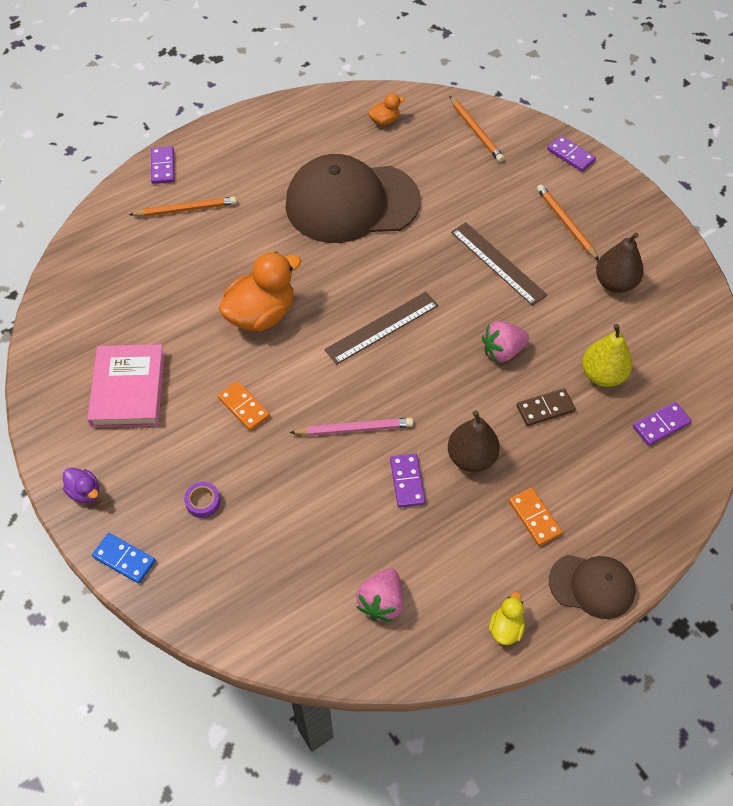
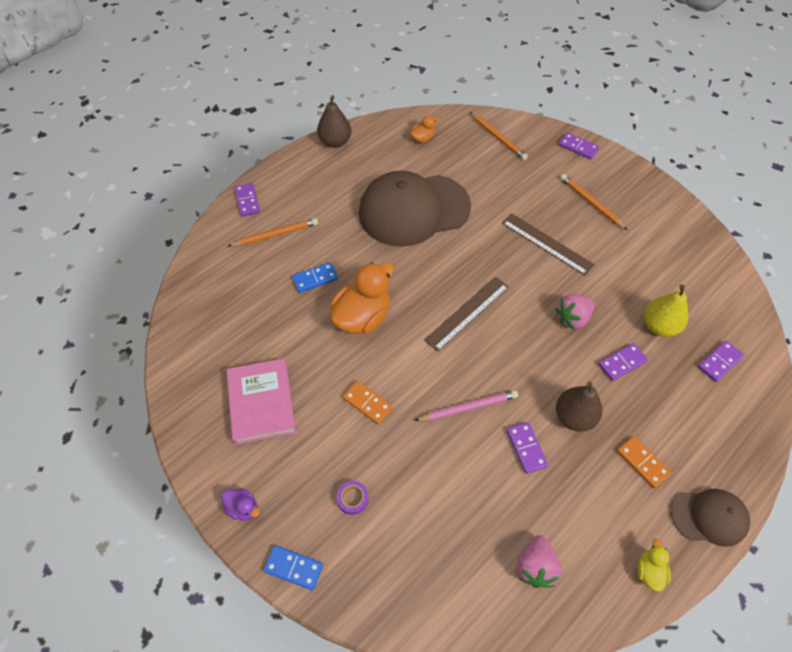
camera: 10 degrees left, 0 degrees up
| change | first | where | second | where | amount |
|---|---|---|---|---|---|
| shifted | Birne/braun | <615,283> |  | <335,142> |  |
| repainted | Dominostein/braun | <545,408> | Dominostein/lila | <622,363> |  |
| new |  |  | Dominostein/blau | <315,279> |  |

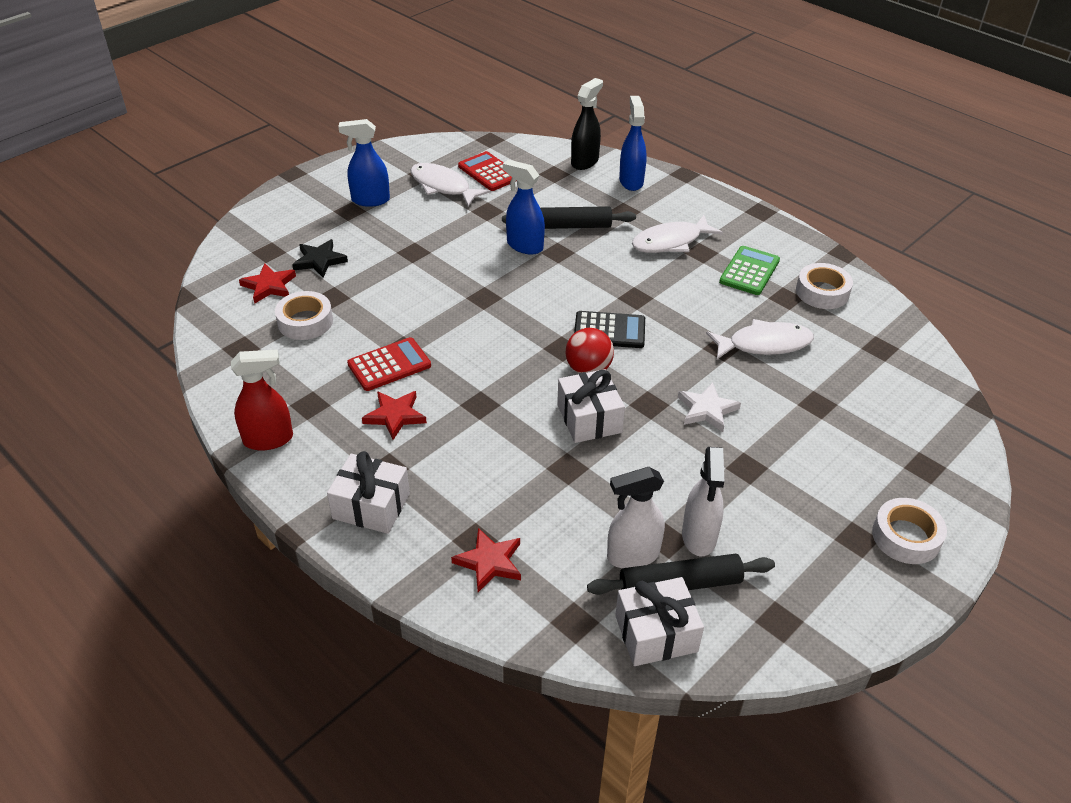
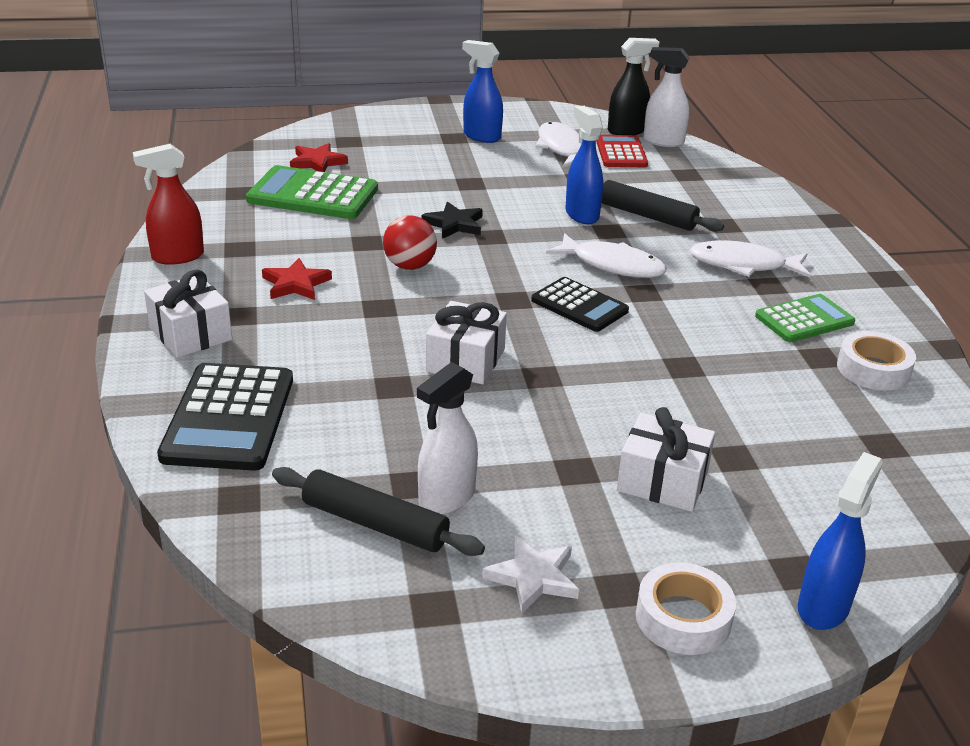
camera: 35 degrees right, 10 degrees down
| change | first | where | second | where | amount |
|---|---|---|---|---|---|
| shifted | Sprühflasche/schwarz | <585,162> |  | <627,131> |  |
| shifted | Sprühflasche/blau | <631,181> |  | <823,607> |  |
| shifted | Stern/schwarz | <319,261> |  | <454,224> |  |
| swapped | Klebeband/weiß | <305,322> | Taschenrechner/grün | <313,195> |  |
| shifted | Fisch/weiß | <764,344> |  | <612,265> |  |
| shifted | Ball/rot | <588,369> |  | <410,266> |  |
| gone | Taschenrechner/rot | <389,365> |  |  |  |
| rotated | Sprühflasche/rot | <269,439> |  | <177,257> | 135 degrees clockwise |
| shifted | Stern/weiß | <707,410> |  | <533,577> |  |
| shifted | Sprühflasche/weiß | <632,555> |  | <663,141> |  |
| swapped | Stern/rot | <489,562> | Taschenrechner/schwarz | <229,418> |  |
| shifted | Geschenk/weiß | <656,634> |  | <662,481> |  |

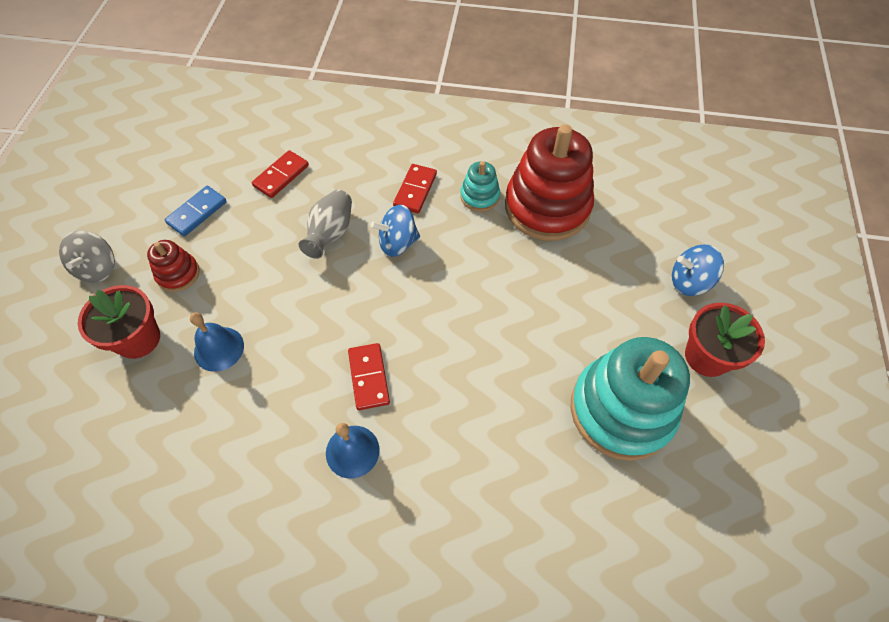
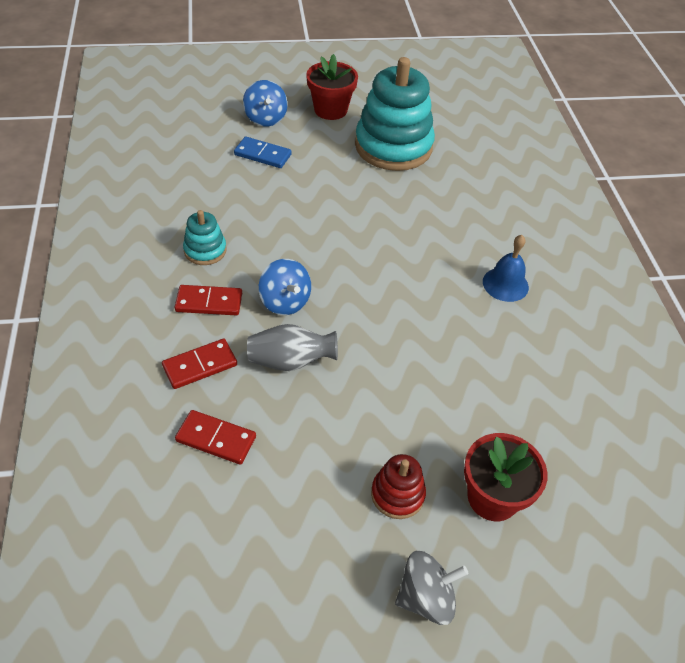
camera: 110 degrees left, 10 degrees down
| change | first | where | second | where | amount |
|---|---|---|---|---|---|
| gone | Stapelspielzeug/rot | <547,207> |  |  |  |
| shifted | Dominostein/blau | <197,212> |  | <262,155> |  |
| gone | Glocke/blau | <219,348> |  |  |  |
| shifted | Dominostein/rot | <369,377> |  | <200,365> |  |

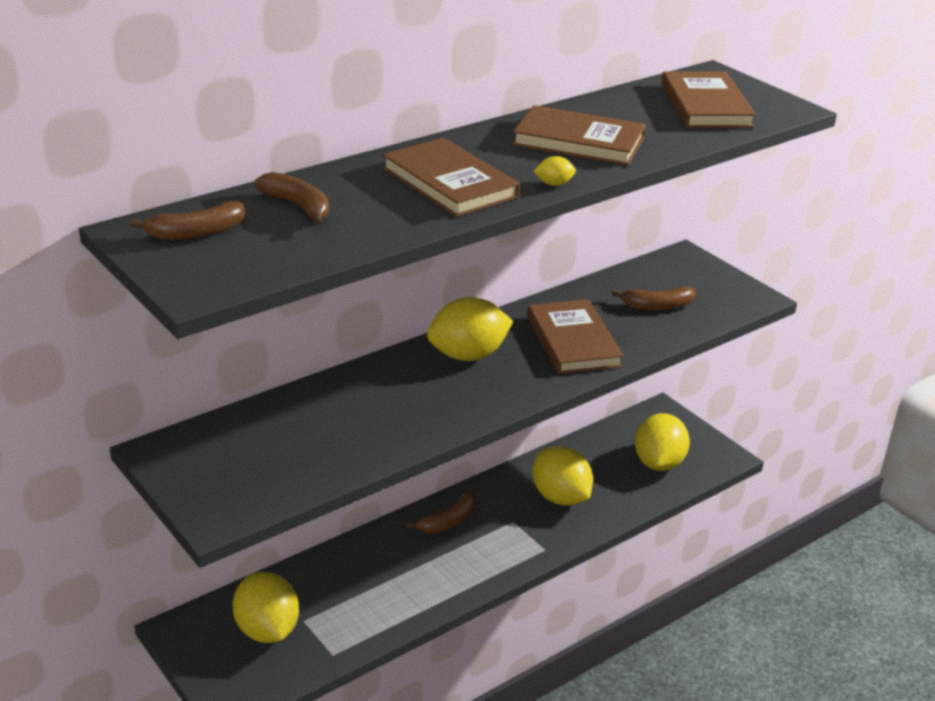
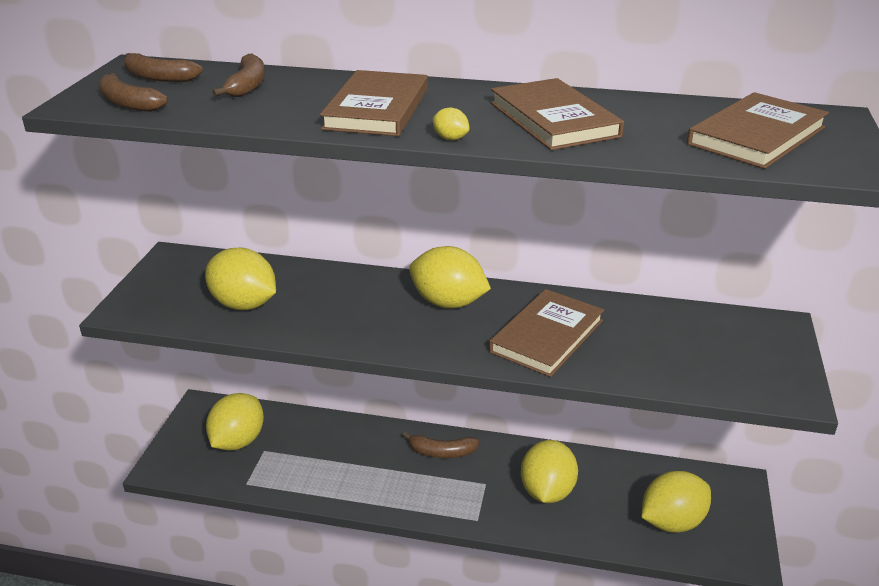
camera: 50 degrees right, 0 degrees up
| change | first | where | second | where | amount |
|---|---|---|---|---|---|
| shifted | Banane/braun | <657,306> |  | <128,103> |  |
| new |  |  | Zitrone/gelb | <244,304> |  |

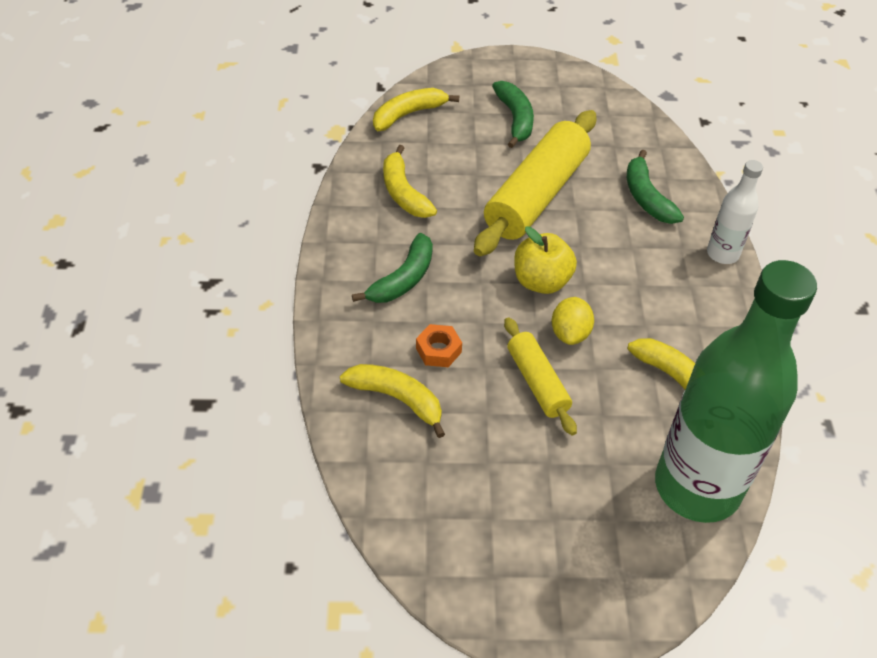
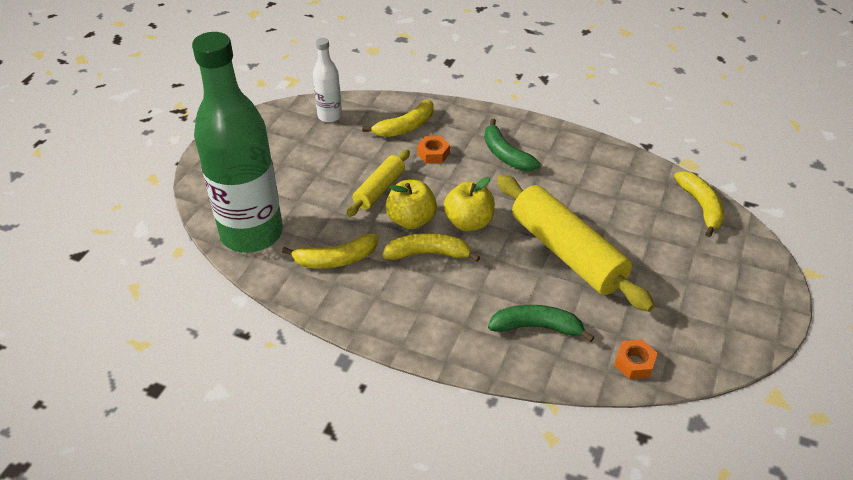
camera: 115 degrees right, 5 degrees down
| change | first | where | second | where | amount |
|---|---|---|---|---|---|
| gone | Banane/grün | <515,119> |  |  |  |
| shifted | Banane/gelb | <403,192> |  | <428,254> |  |
| shifted | Flasche/weiß | <722,254> |  | <329,116> |  |
| swapped | Zitrone/gelb | <570,333> | Apfel/gelb | <411,220> |  |
| rotated | Nudelholz/gelb | <537,382> |  | <379,190> | 60 degrees counterclockwise |
| new |  |  | Sechskantmutter/orange | <634,363> |  |

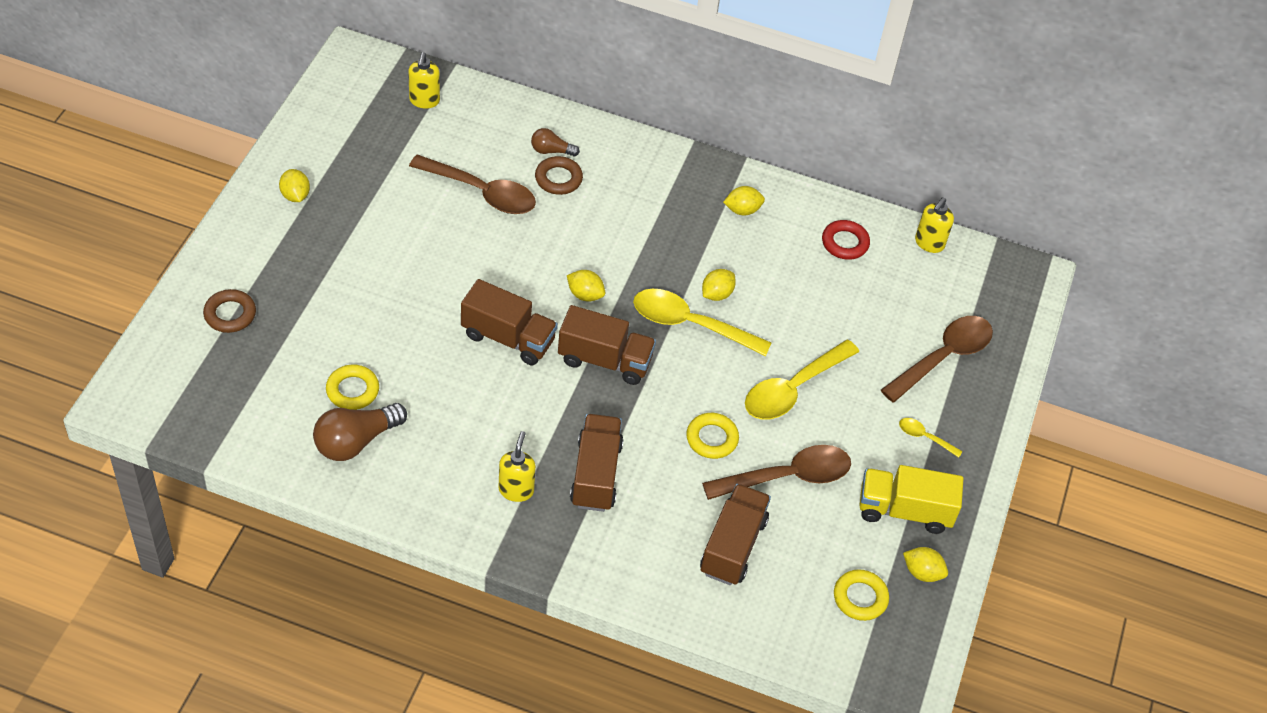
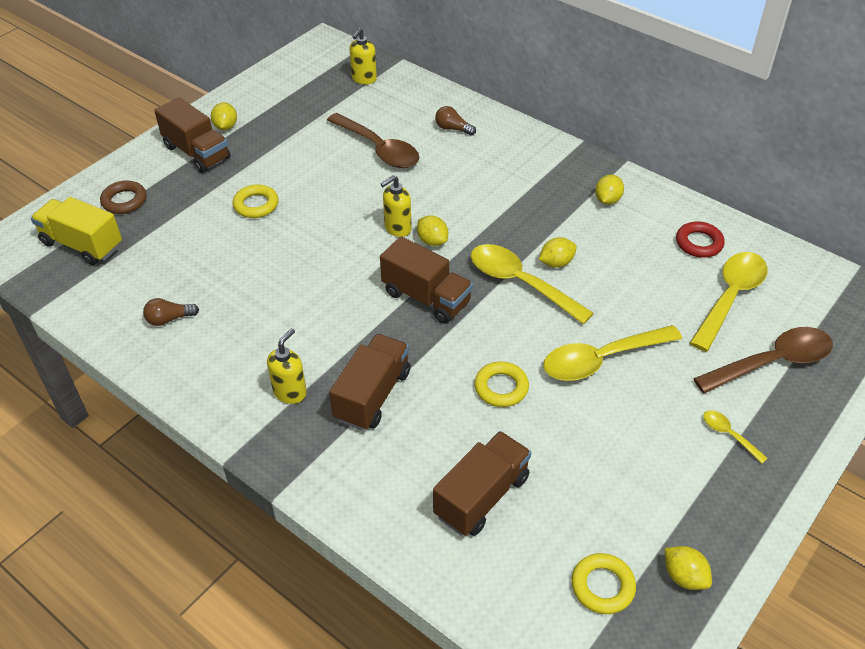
camera: 25 degrees right, 5 degrees down
| change | first | where | second | where | amount |
|---|---|---|---|---|---|
| gone | Ring/braun | <558,179> |  |  |  |
| rotated | Zitrone/gelb | <742,210> |  | <607,200> | 75 degrees counterclockwise |
| shifted | Seifenspender/gelb | <929,243> |  | <397,228> |  |
| shifted | Lastwagen/braun | <508,338> |  | <197,152> |  |
| shifted | Ring/gelb | <352,390> |  | <256,205> |  |
| scaled | Glühbirne/braun | <356,441> |  | <169,319> | x0.56 |
| gone | Löffel/braun | <787,477> |  |  |  |
| shifted | Lastwagen/gelb | <904,510> |  | <82,244> |  |
| new |  |  | Löffel/gelb | <730,297> |  |

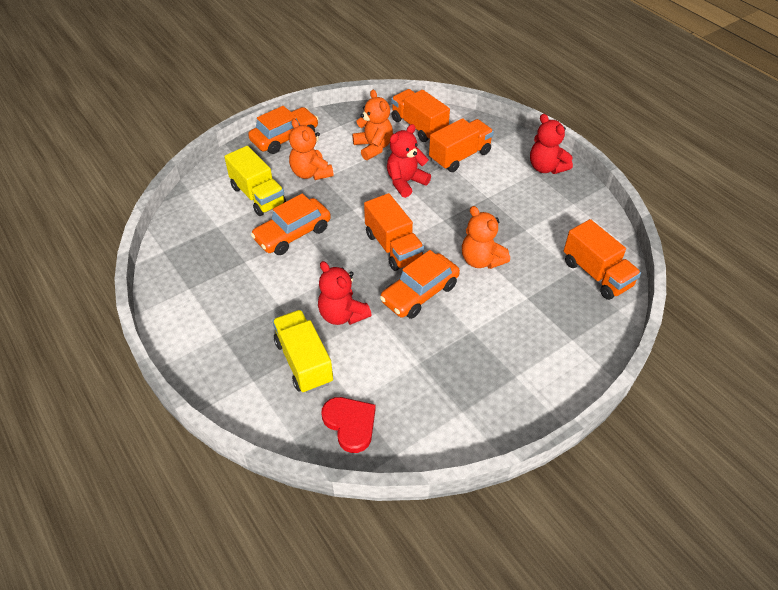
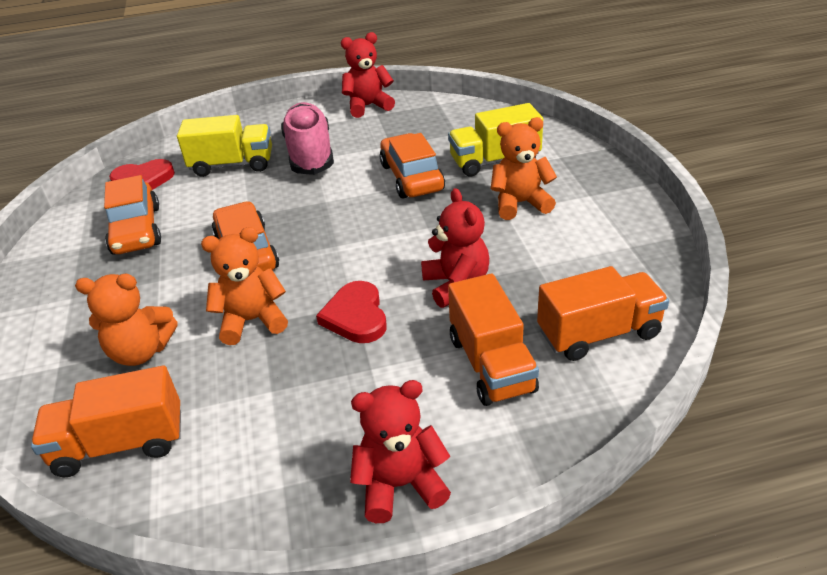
camera: 115 degrees right, 10 degrees down
| change | first | where | second | where | amount |
|---|---|---|---|---|---|
| shifted | Teddybär/orange | <373,147> |  | <141,351> |  |
| shifted | Auto/orange | <285,137> |  | <136,230> |  |
| gone | Lastwagen/orange | <393,247> |  |  |  |
| shifted | Teddybär/rot | <342,315> |  | <368,106> |  |
| new |  |  | Schuh/rosa | <310,154> |  |
| new |  |  | Herz/rot | <356,316> |  |

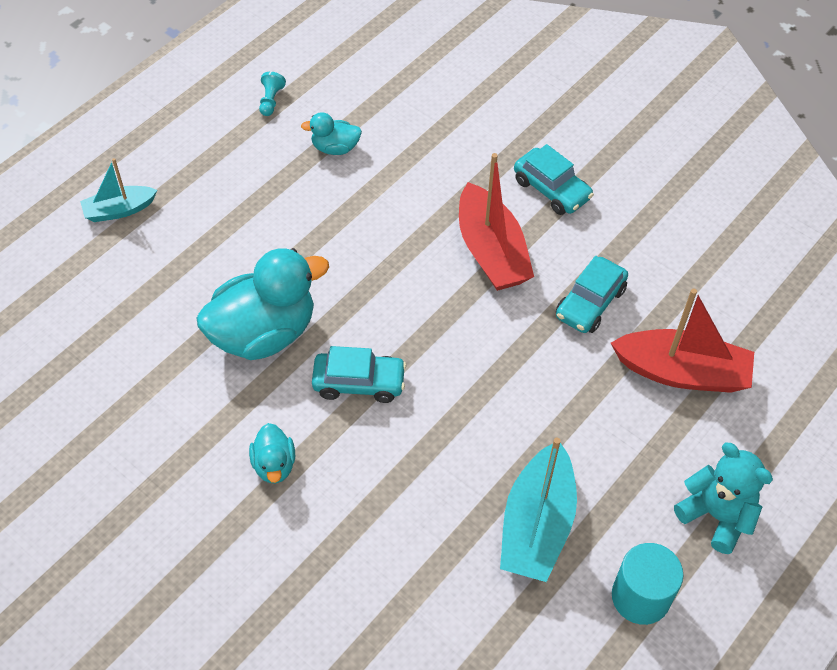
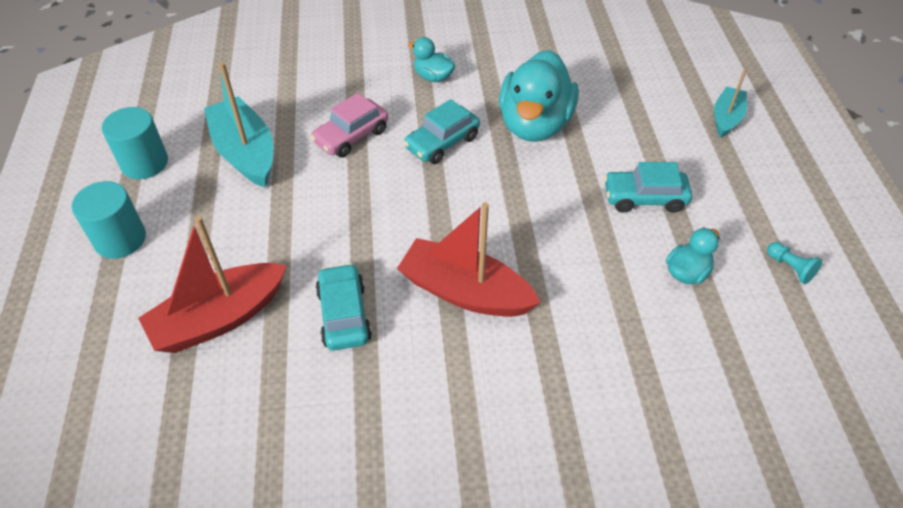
camera: 135 degrees right, 5 degrees down
| change | first | where | second | where | amount |
|---|---|---|---|---|---|
| shifted | Auto/türkis | <551,189> |  | <644,198> |  |
| swapped | Teddybär/türkis | <716,515> | Vollzylinder/türkis | <120,239> |  |
| new |  |  | Auto/rosa | <351,136> |  |

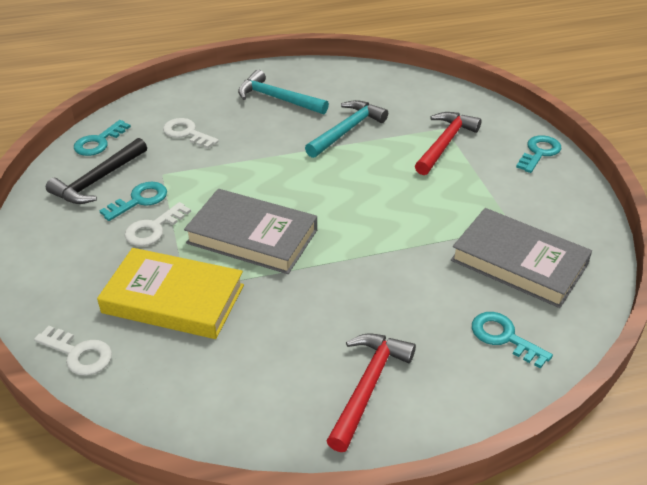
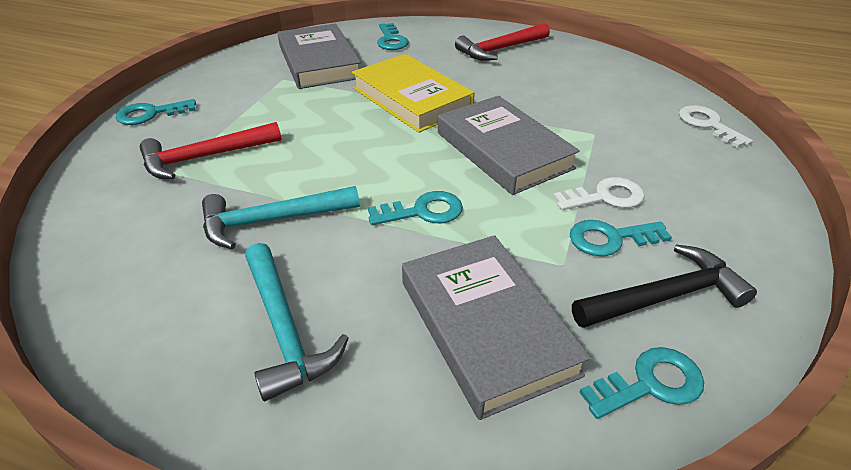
camera: 145 degrees left, 0 degrees up
| change | first | where | second | where | amount |
|---|---|---|---|---|---|
| swapped | Schlüssel/weiß | <186,133> | Buch/grau | <486,326> |  |
| shifted | Buch/gelb | <173,299> |  | <411,99> |  |
| new |  |  | Schlüssel/türkis | <423,211> |  |

